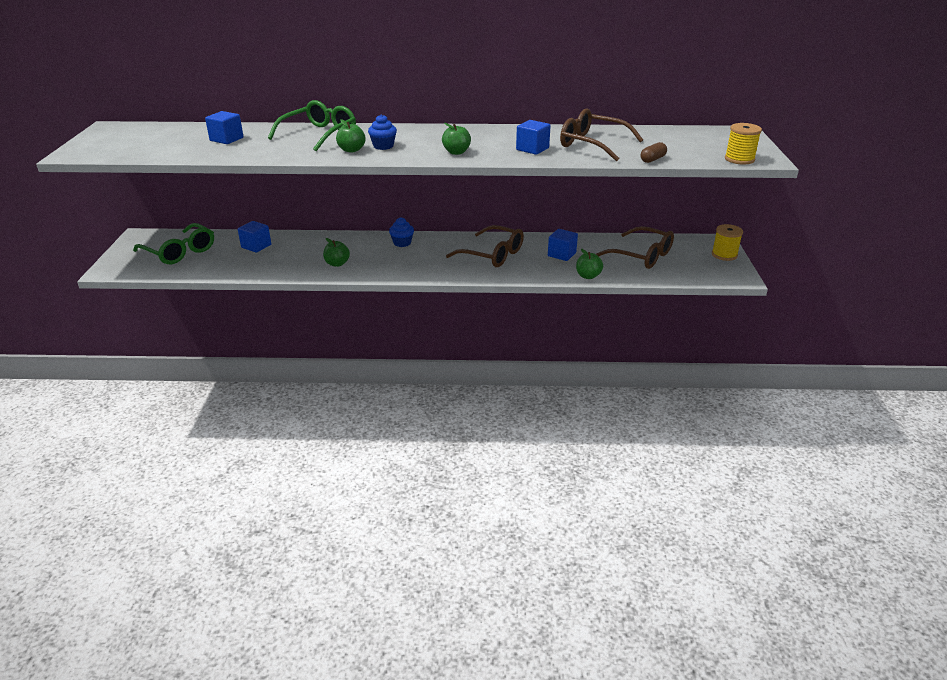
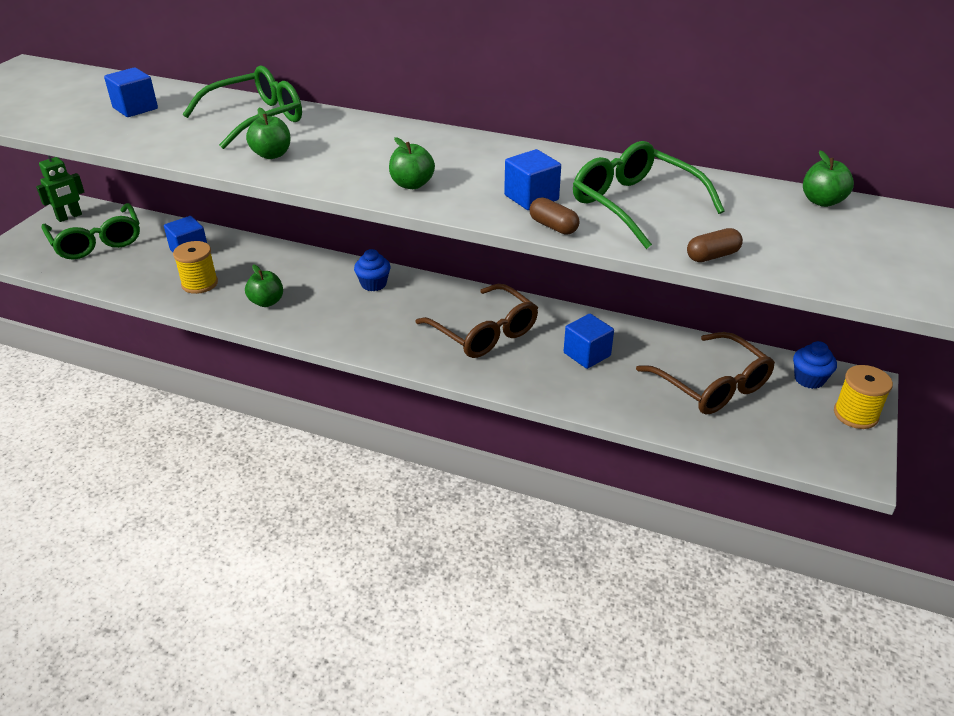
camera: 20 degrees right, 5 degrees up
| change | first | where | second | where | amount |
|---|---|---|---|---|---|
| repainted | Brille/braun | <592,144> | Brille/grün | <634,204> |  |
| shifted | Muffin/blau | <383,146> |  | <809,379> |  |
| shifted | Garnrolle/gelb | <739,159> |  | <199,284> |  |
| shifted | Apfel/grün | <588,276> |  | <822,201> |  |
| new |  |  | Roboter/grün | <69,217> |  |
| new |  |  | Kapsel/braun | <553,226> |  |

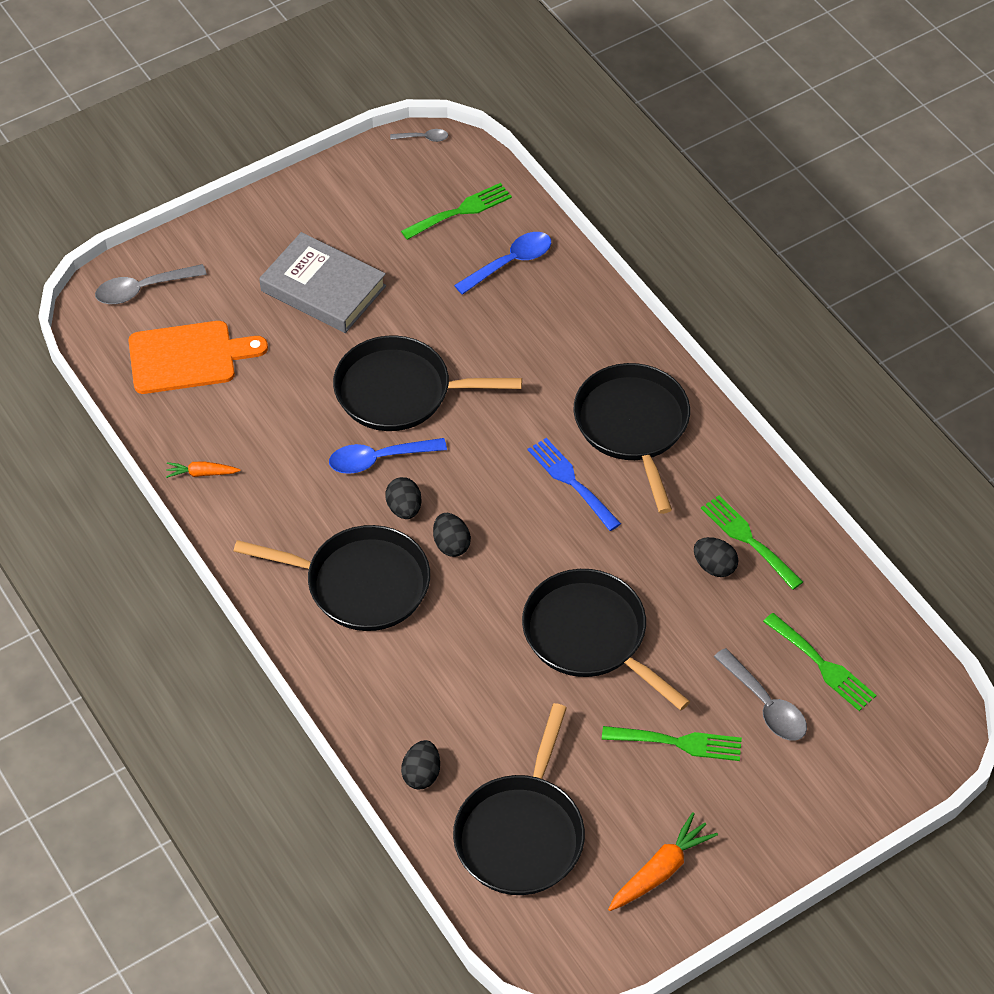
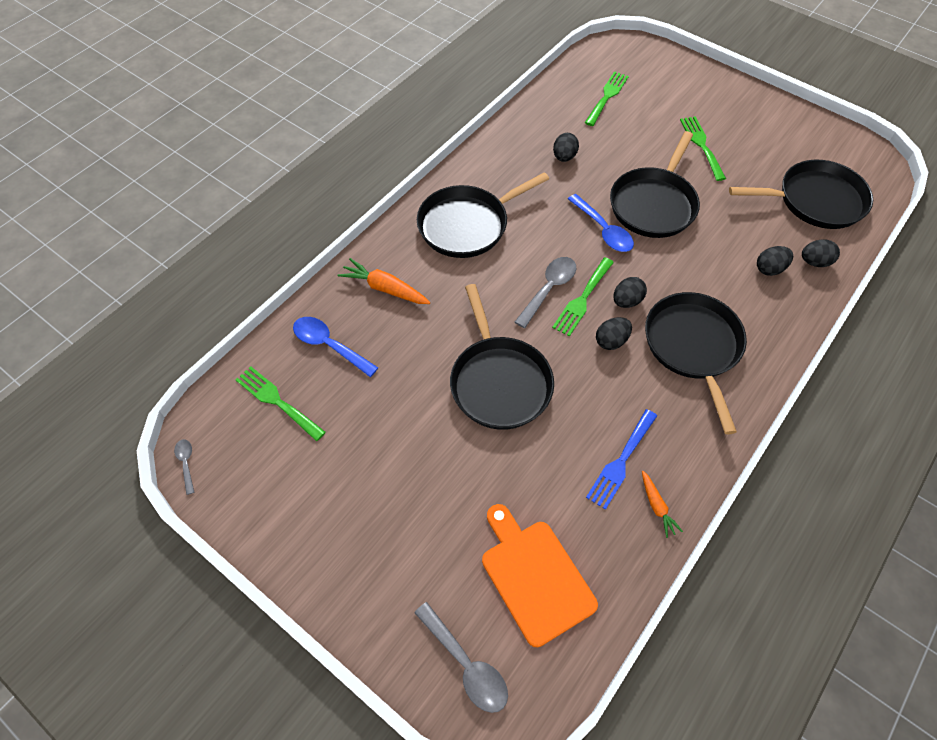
camera: 110 degrees left, 5 degrees up
| change | first | where | second | where | amount |
|---|---|---|---|---|---|
| gone | Buch/grau | <323,288> |  |  |  |
| shifted | Löffel/blau | <379,459> |  | <603,230> |  |
| shifted | Gabel/blau | <571,481> |  | <621,462> |  |
| shifted | Gabel/grün | <748,539> |  | <582,299> |  |
| shifted | Löffel/grau | <765,705> |  | <549,289> |  |
| shifted | Karotte/orange | <661,870> |  | <385,288> |  |
| new |  |  | Ei/schwarz | <769,269> |  |

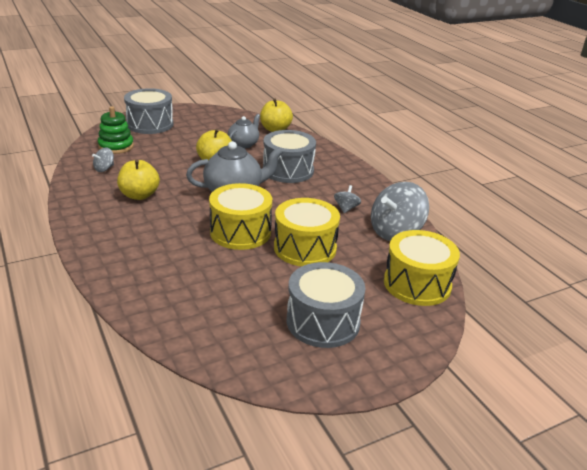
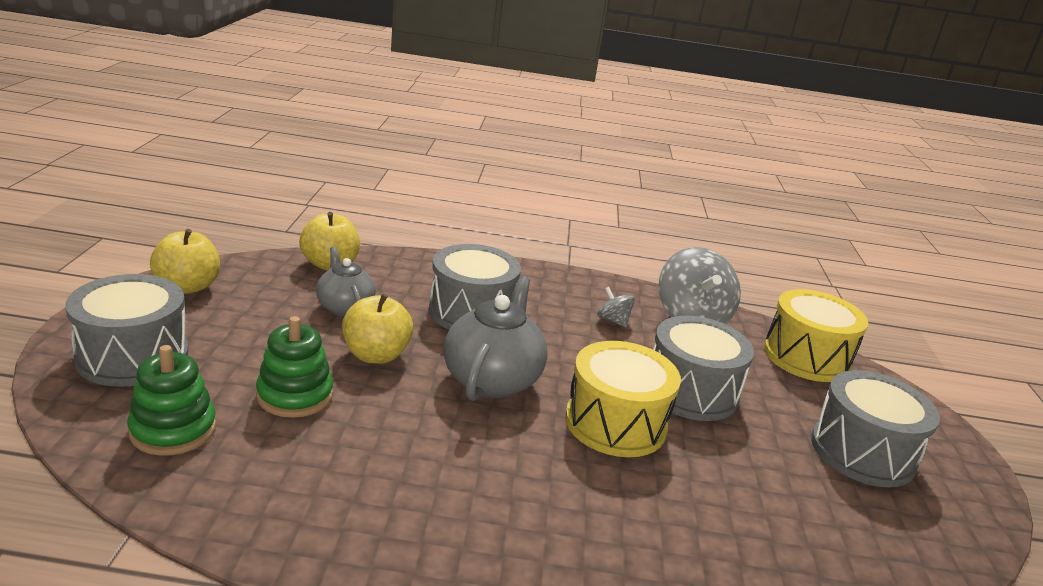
camera: 60 degrees left, 5 degrees down
| change | first | where | second | where | amount |
|---|---|---|---|---|---|
| gone | Kreisel/grau | <104,169> |  |  |  |
| shifted | Apfel/gelb | <139,195> |  | <188,287> |  |
| repainted | Trommel/gelb | <305,248> | Trommel/grau | <690,391> |  |
| new |  |  | Stapelspielzeug/grün | <295,395> |  |

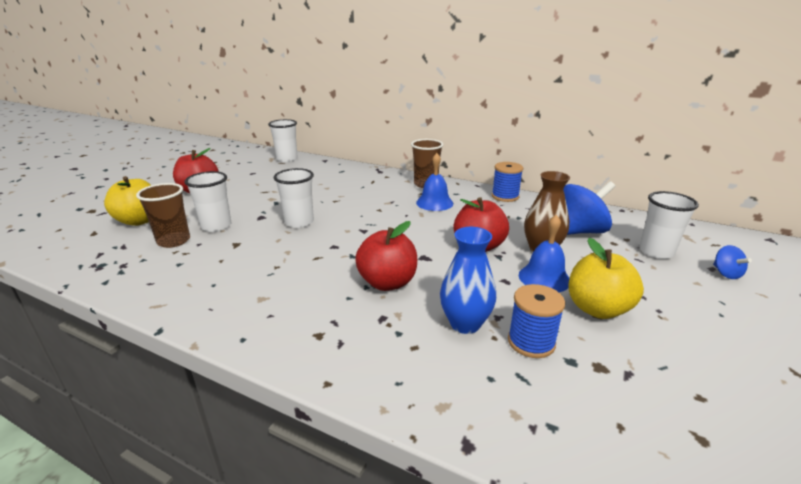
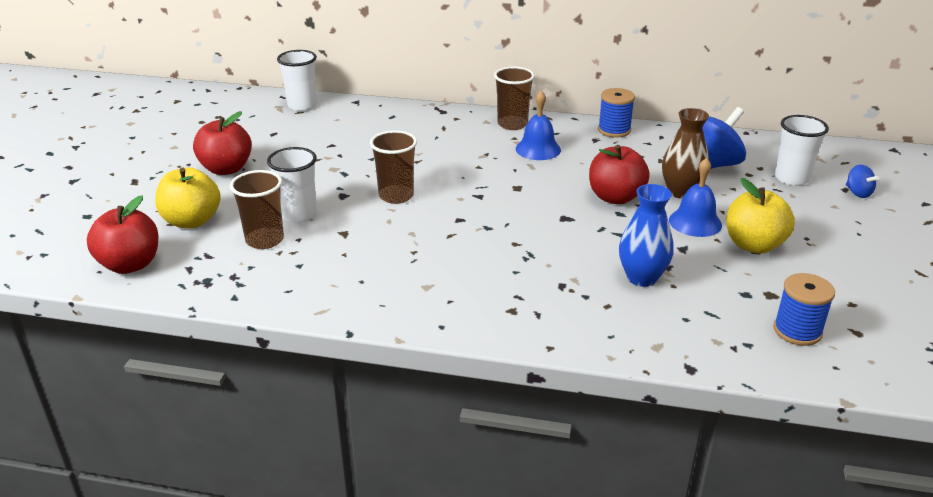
camera: 15 degrees left, 5 degrees up
| change | first | where | second | where | amount |
|---|---|---|---|---|---|
| repainted | Becher/weiß | <299,222> | Becher/braun | <396,196> |  |
| shifted | Apfel/rot | <387,283> |  | <130,265> |  |
| shifted | Garnrolle/blau | <531,342> |  | <797,331> |  |

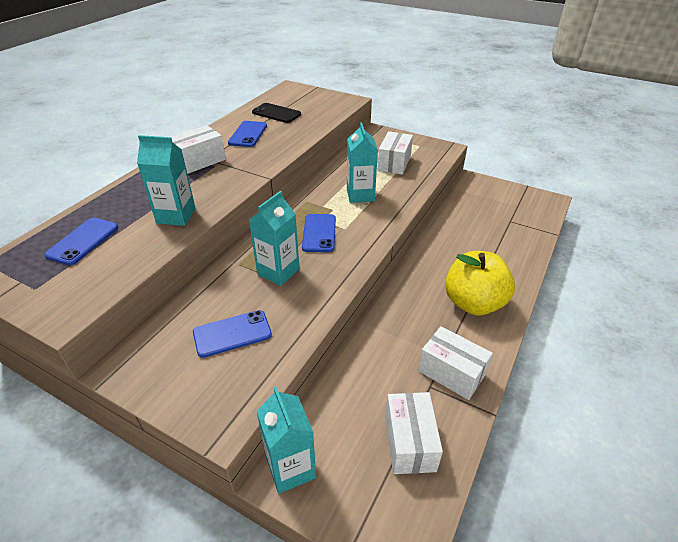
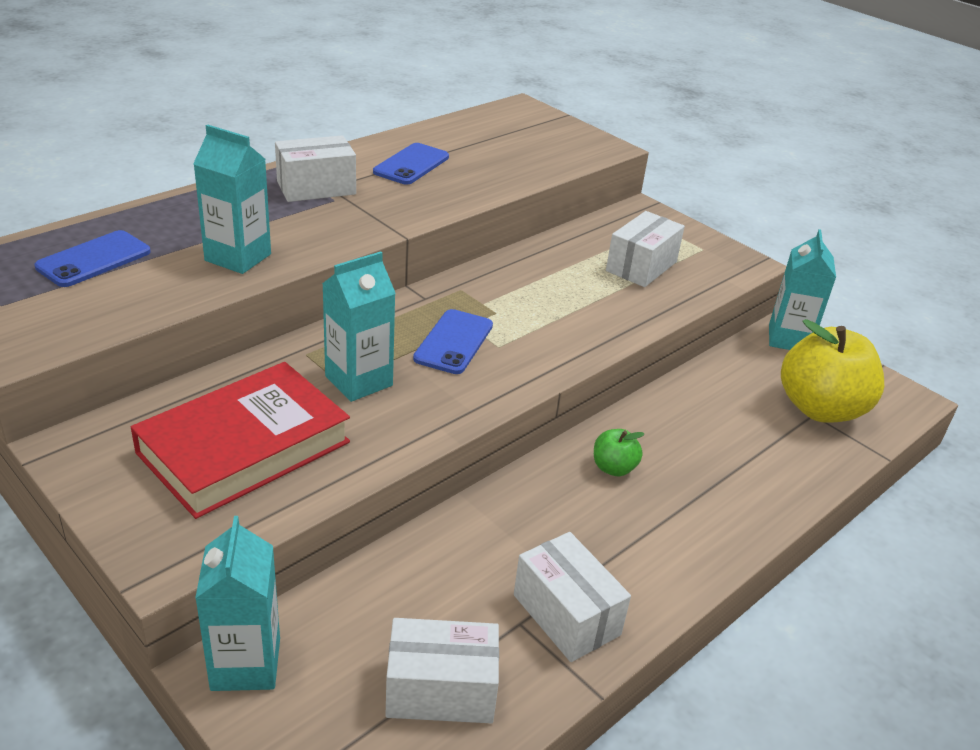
camera: 15 degrees right, 5 degrees down
| change | first | where | second | where | amount |
|---|---|---|---|---|---|
| gone | Handy/schwarz | <276,113> |  |  |  |
| shifted | Getränkekarton/türkis | <360,195> |  | <788,339> |  |
| shifted | Apfel/gelb | <473,303> |  | <820,408> |  |
| swapped | Handy/blau | <232,334> | Buch/rot | <244,447> |  |
| rotated | Schachtel/weiß | <409,442> |  | <441,690> | 75 degrees clockwise |
| new |  |  | Apfel/grün | <613,468> |  |

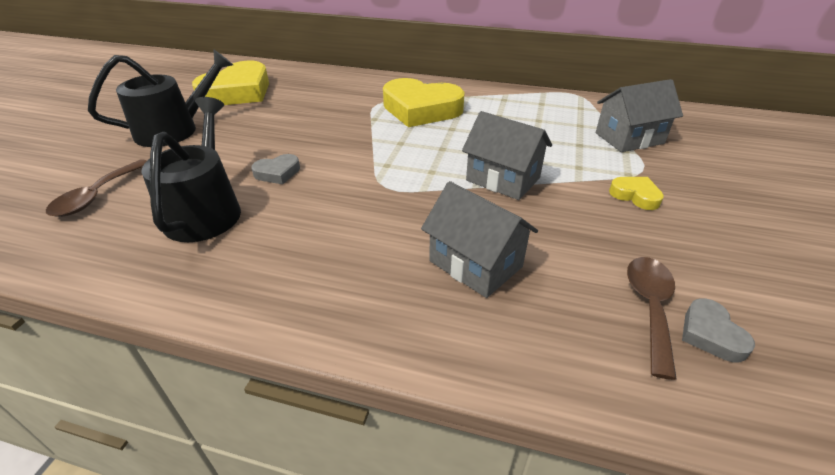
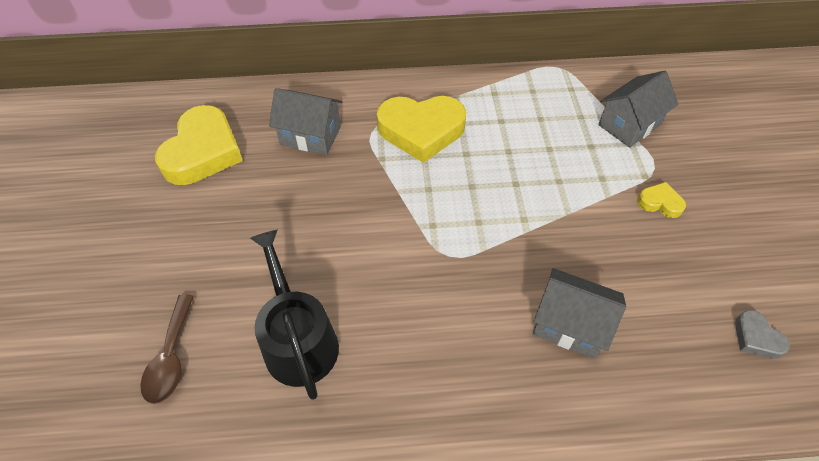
camera: 20 degrees left, 15 degrees up
| change | first | where | second | where | amount |
|---|---|---|---|---|---|
| gone | Gießkanne/schwarz | <174,130> |  |  |  |
| shifted | Haus/grau | <503,179> |  | <310,136> |  |
| gone | Herz/grau | <277,173> |  |  |  |
| gone | Löffel/braun | <650,307> |  |  |  |

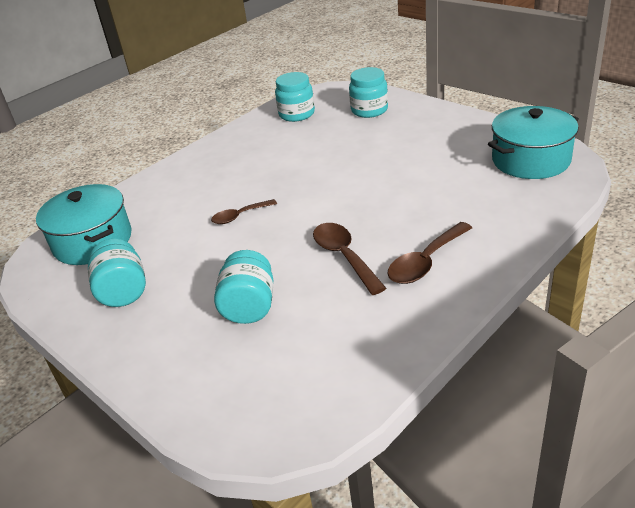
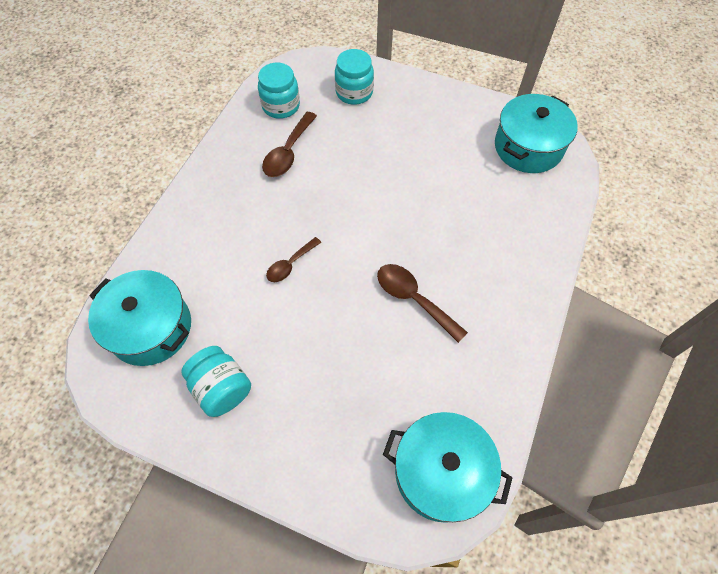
camera: 25 degrees left, 25 degrees up
| change | first | where | second | where | amount |
|---|---|---|---|---|---|
| shifted | Löffel/braun | <426,261> |  | <288,152> |  |
| gone | Einmachglas/türkis | <249,307> |  |  |  |
| new |  |  | Kochtopf/türkis | <441,472> |  |

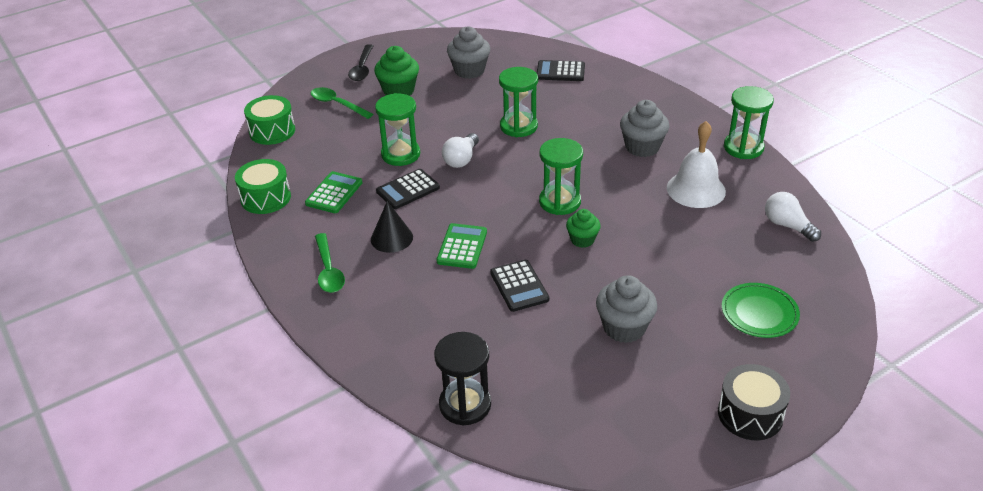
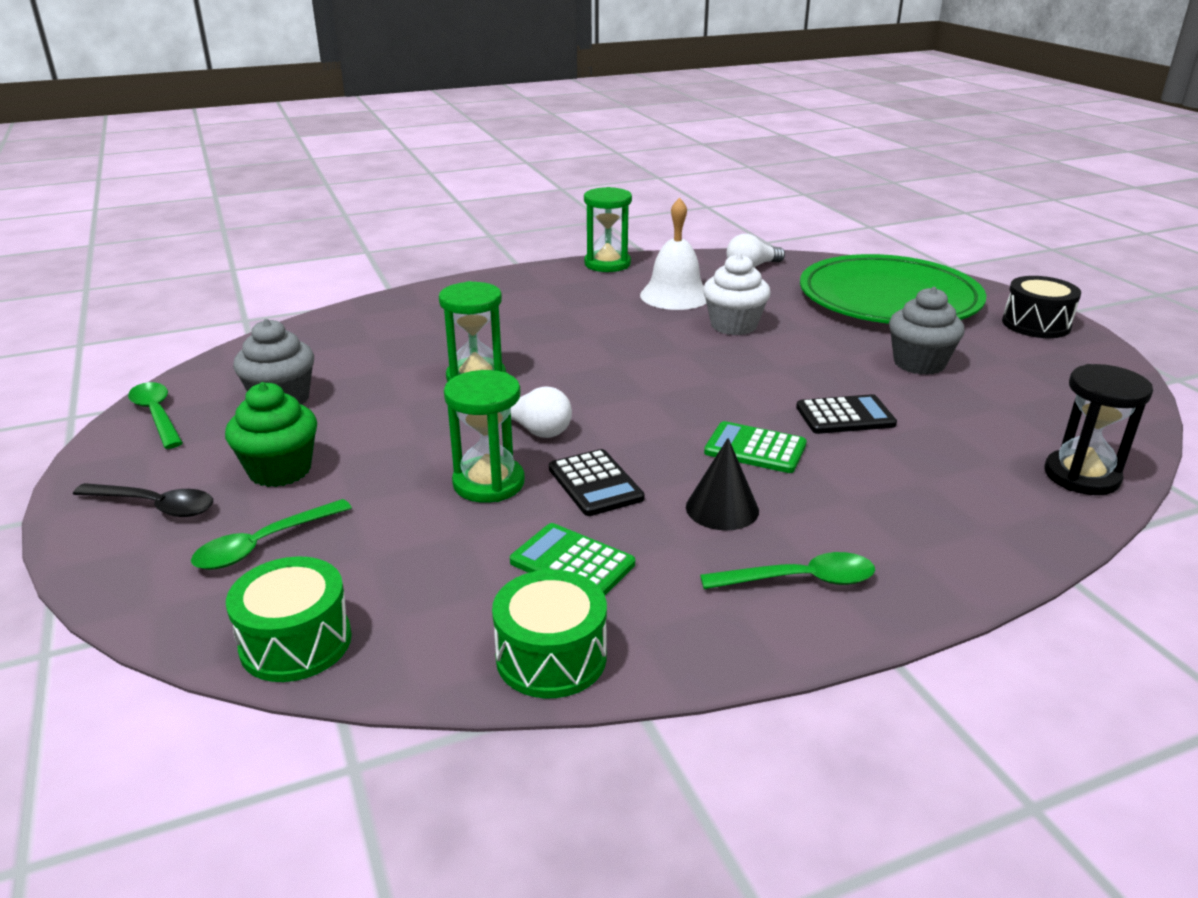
camera: 80 degrees left, 10 degrees down
| change | first | where | second | where | amount |
|---|---|---|---|---|---|
| gone | Taschenrechner/schwarz | <560,72> |  |  |  |
| gone | Muffin/grau | <642,147> |  |  |  |
| gone | Sanduhr/grün | <559,202> |  |  |  |
| gone | Muffin/grün | <582,240> |  |  |  |
| scaled | Teller/grün | <759,313> |  | <889,299> | x2.24 |
| new |  |  | Muffin/weiß | <733,325> |  |
| new |  |  | Löffel/grün | <157,415> |  |

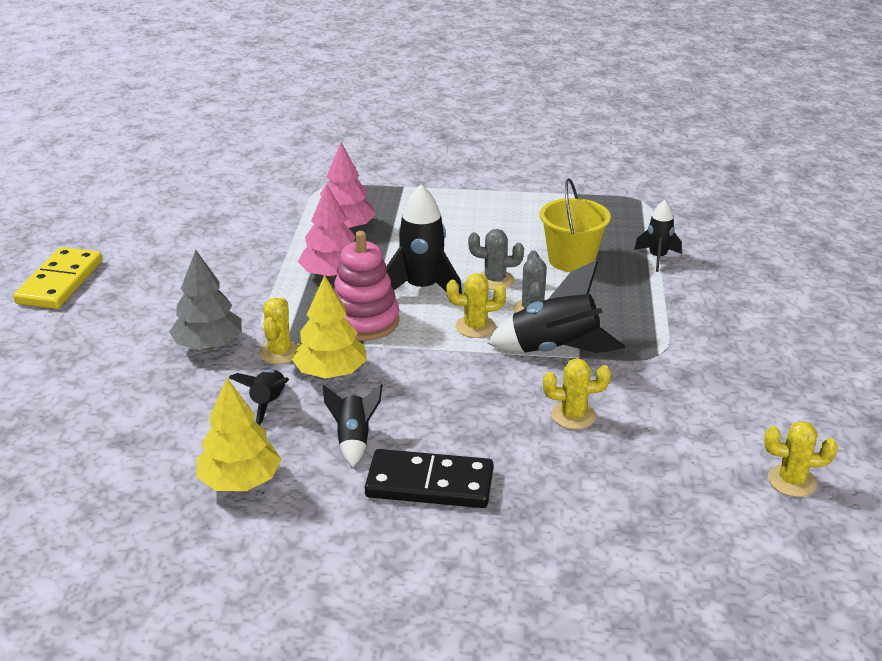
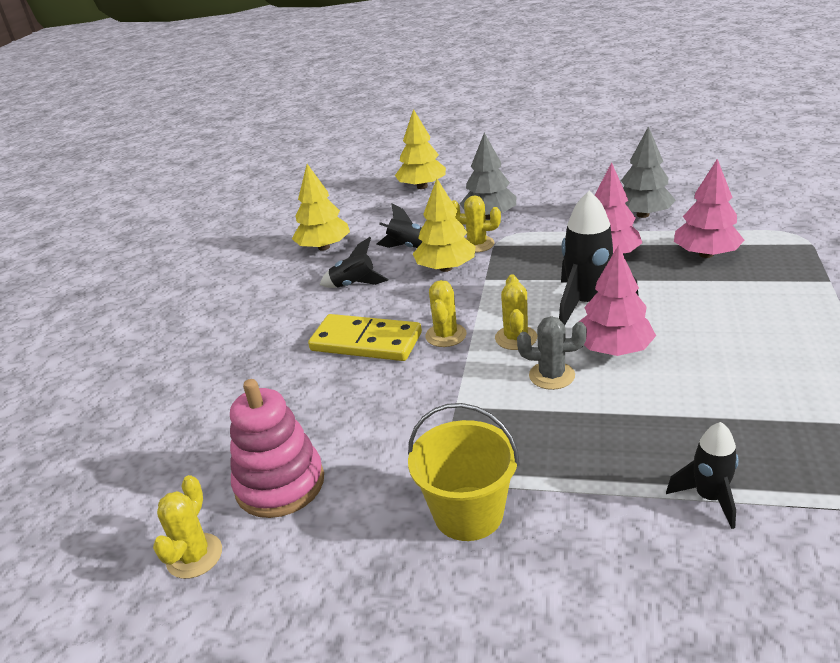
camera: 100 degrees right, 0 degrees up
| change | first | where | second | where | amount |
|---|---|---|---|---|---|
| shifted | Eimer/gelb | <571,260> |  | <468,513> |  |
| swapped | Kaktus/grau | <495,280> | Baum/rosa | <614,349> |  |
| shifted | Stapelspielzeug/rosa | <364,321> |  | <280,484> |  |
| shifted | Dominostein/gelb | <60,282> |  | <366,342> |  |
| gone | Rakete/schwarz | <555,350> |  |  |  |
| shifted | Kaktus/gelb | <573,416> |  | <446,335> |  |
| gone | Dominostein/schwarz | <429,484> |  |  |  |
| new |  |  | Baum/gelb | <422,187> |  |
| new |  |  | Baum/grau | <643,215> |  |

